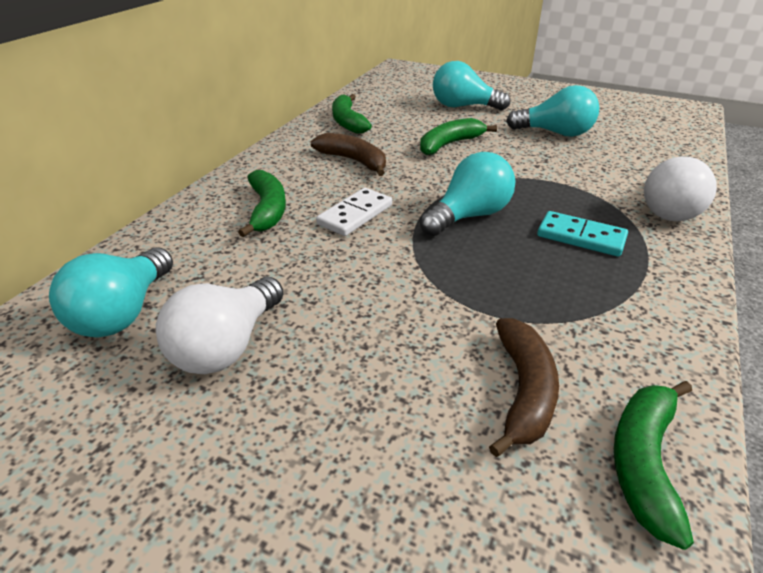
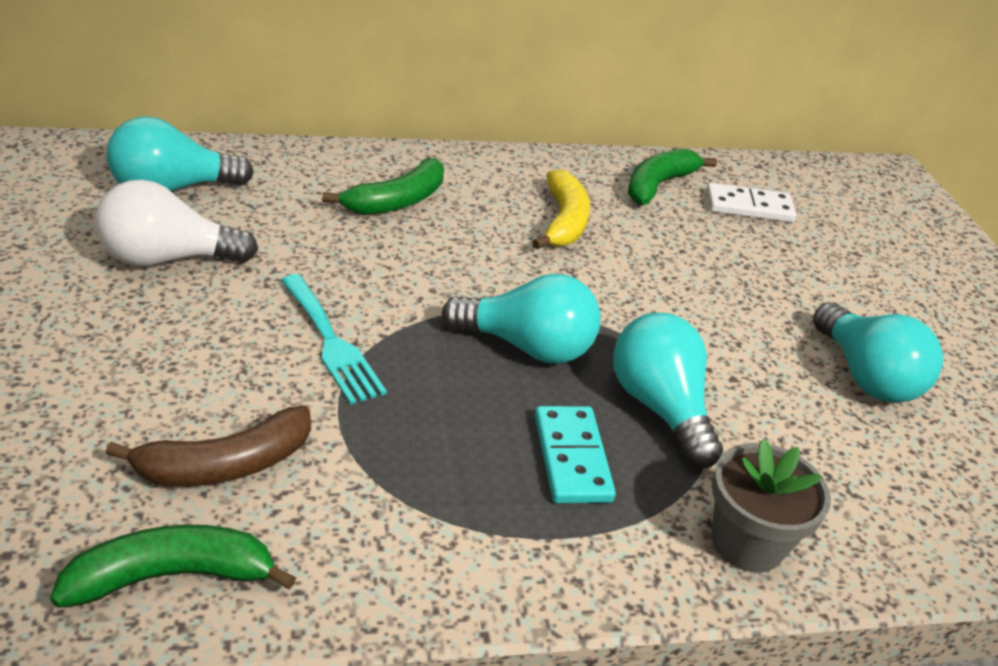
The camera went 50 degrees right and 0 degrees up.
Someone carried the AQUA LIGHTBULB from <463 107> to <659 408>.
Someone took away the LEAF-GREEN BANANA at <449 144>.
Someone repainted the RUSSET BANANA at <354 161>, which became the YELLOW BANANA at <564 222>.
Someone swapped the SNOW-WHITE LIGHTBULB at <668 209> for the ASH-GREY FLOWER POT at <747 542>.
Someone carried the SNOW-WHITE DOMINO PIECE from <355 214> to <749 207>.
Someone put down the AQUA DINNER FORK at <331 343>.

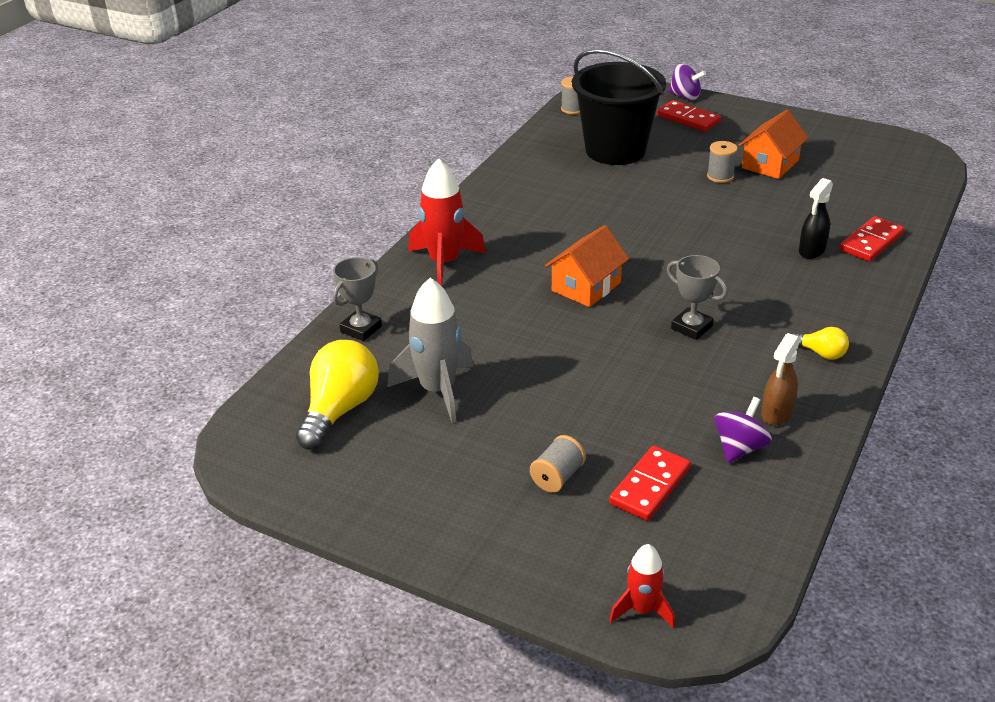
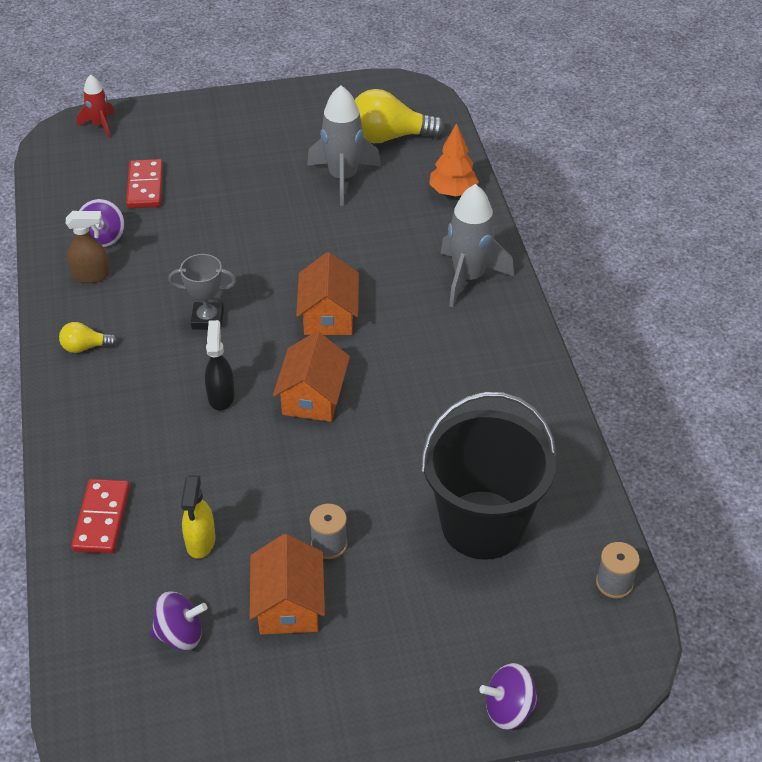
The camera went 140 degrees right and 10 degrees up.
Someone took away the SCARLET DOMINO PIECE at <688 119>.
Someone repainted the SCARLET TOY ROCKET at <444 263>, which became the ASH-GREY TOY ROCKET at <469 277>.
Someone carried the JET-BLACK SPRAYER from <811 251> to <221 396>.
Someone swapped the ASH-GREY AWARD CUP at <361 329> for the ORANGE FIR TREE at <453 192>.
Someone rotated the RUSSET SPRAYER at <776 414> by 90 degrees clockwise.
Someone rotated the YELLOW LIGHTBULB at <339 410> by 105 degrees clockwise.
Someone took away the ASH-GREY SPOOL at <557 477>.
Someone put down the ORANGE HOUSE at <313 397>.
Someone put down the YELLOW SPRAYER at <200 542>.
Someone put down the ROYAL PURPLE SPINNING TOP at <180 634>.

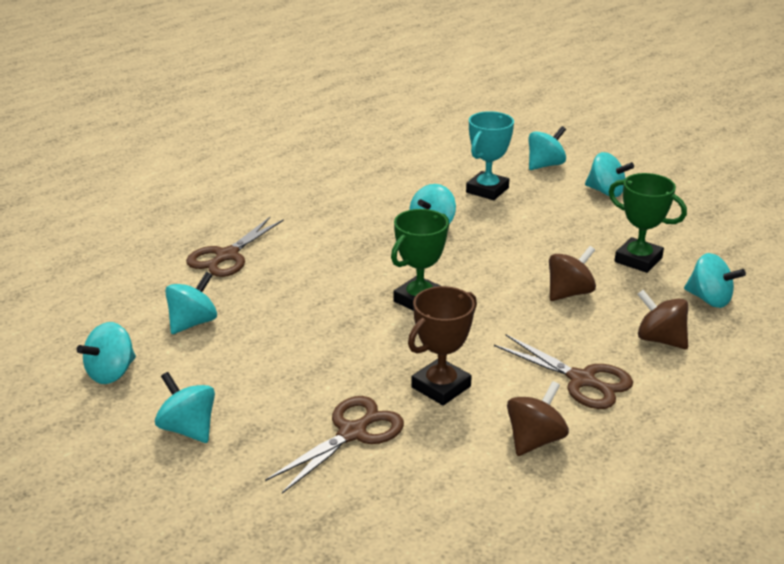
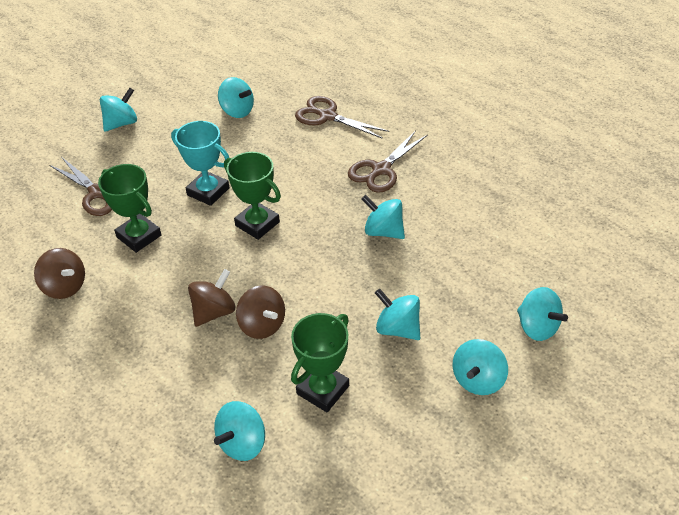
The camera went 90 degrees right and 15 degrees up.
Someone carried the AQUA AWARD CUP from <487 190> to <208 191>.
Someone repainted the RUSSET AWARD CUP at <441 387>, which became the LEAF-GREEN AWARD CUP at <139 236>.
Someone carried the RUSSET SPINNING TOP from <660 339> to <214 311>.
Someone carried the AQUA SPINNING TOP from <111 373> to <397 328>.
Someone carried the RUSSET SHEARS from <582 380> to <381 170>.

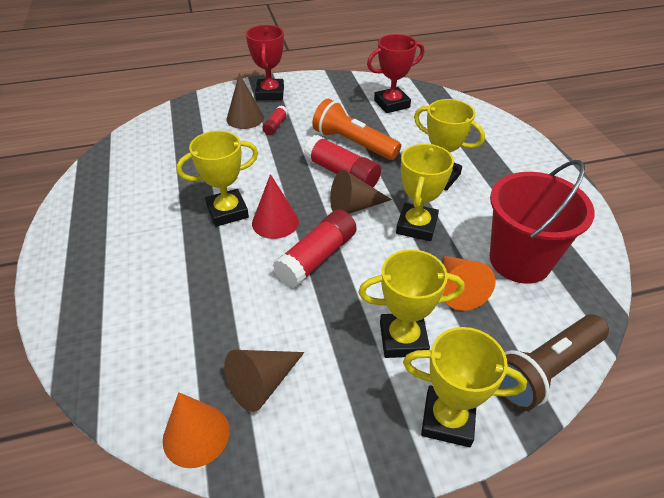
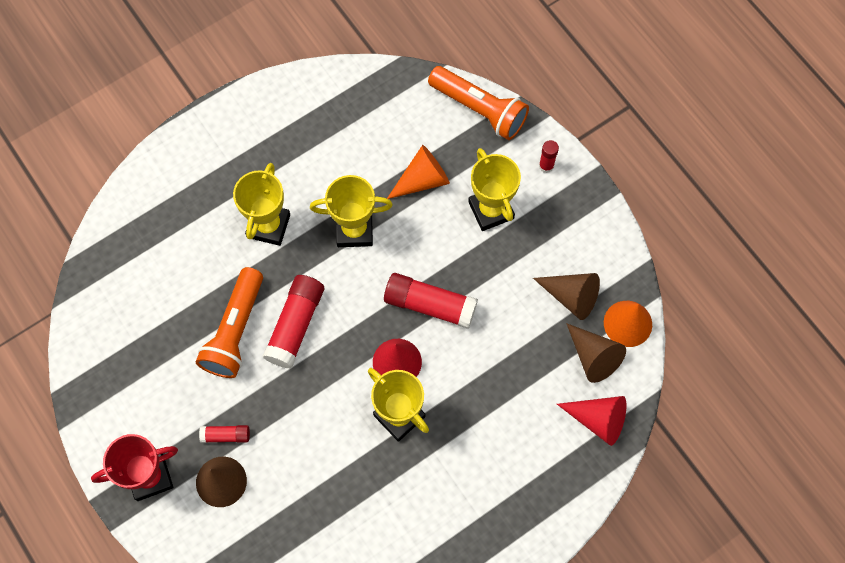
The camera went 110 degrees left and 25 degrees up.
Someone took away the SCARLET AWARD CUP at <391 104>.
Someone took away the SCARLET BUCKET at <519 260>.
Someone carried the RUSSET SOLID CONE from <353 207> to <593 357>.
Someone repainted the RUSSET TORCH at <545 370>, which became the ORANGE TORCH at <479 109>.
Someone swapped the YELLOW AWARD CUP at <448 419> for the SCARLET GLUE at <546 166>.
Someone put down the SCARLET SOLID CONE at <598 420>.

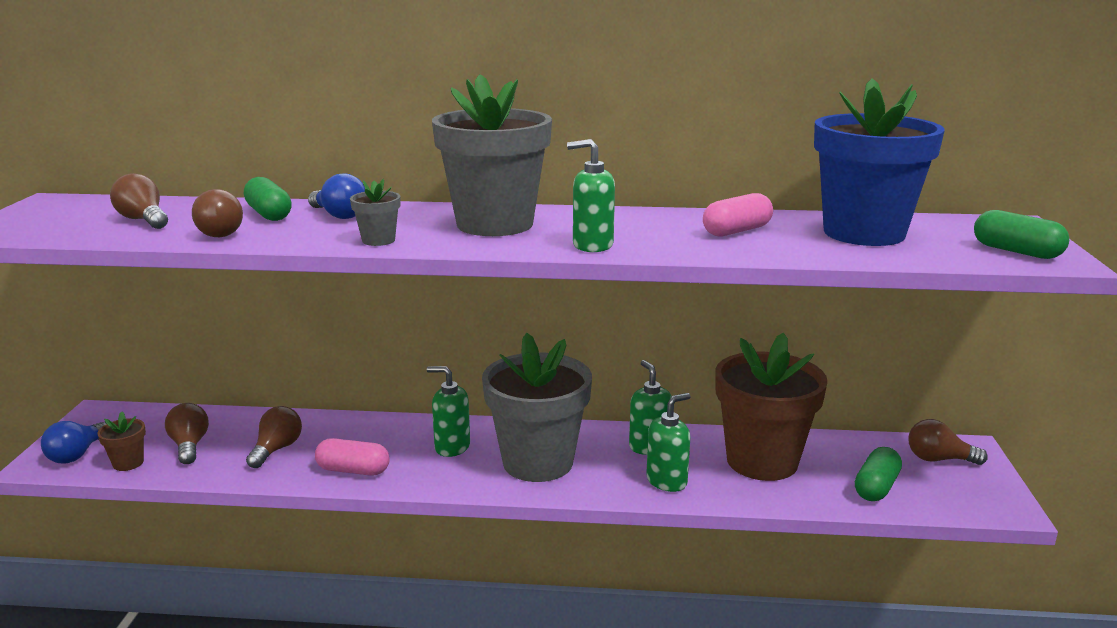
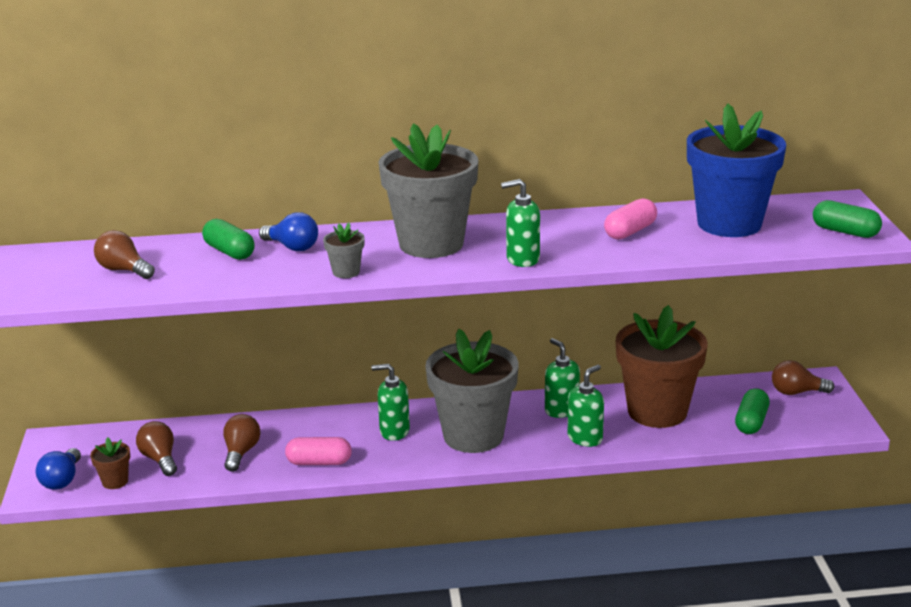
The camera went 10 degrees left and 5 degrees up.
Someone took away the RUSSET LIGHTBULB at <222 232>.

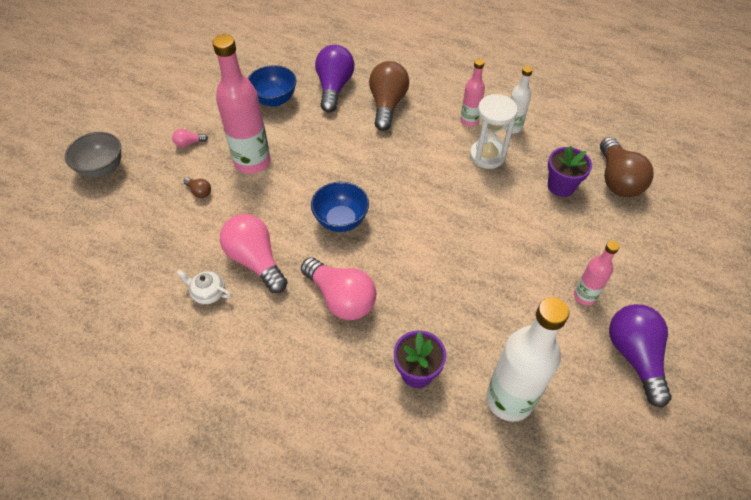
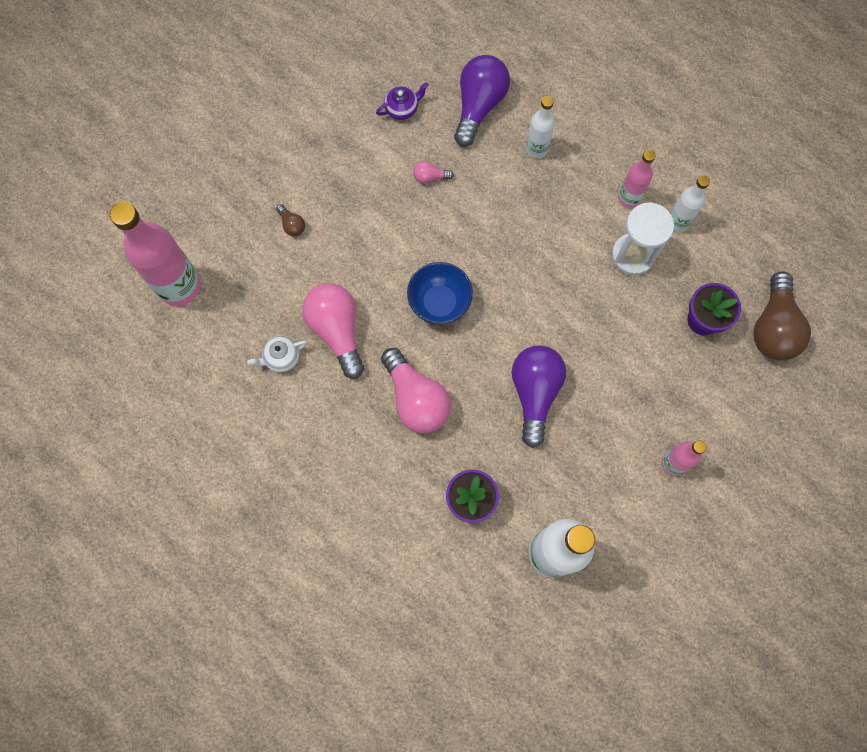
The camera went 15 degrees right and 20 degrees up.
Someone carried the PINK DRINK BOTTLE from <252 162> to <179 286>.
Someone swapped the RUSSET LIGHTBULB at <387 104> for the SNOW-WHITE DRINK BOTTLE at <536 149>.
Someone swapped the ROYAL BLUE SERVING BOWL at <274 100> for the ROYAL PURPLE TEAPOT at <402 108>.
Someone carried the PINK LIGHTBULB from <189 143> to <430 177>.
Someone took away the ASH-GREY SERVING BOWL at <102 169>.
Someone rotated the SNOW-WHITE TEAPOT at <208 293> by 60 degrees counterclockwise.
Someone carried the ROYAL PURPLE LIGHTBULB from <634 356> to <535 393>.

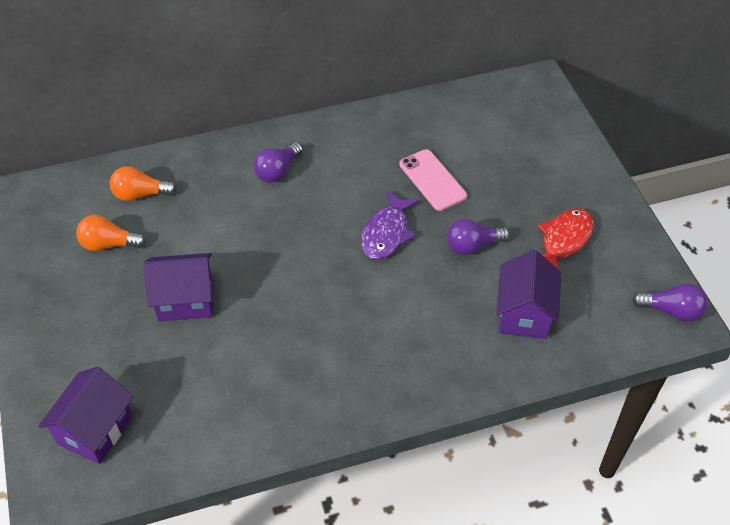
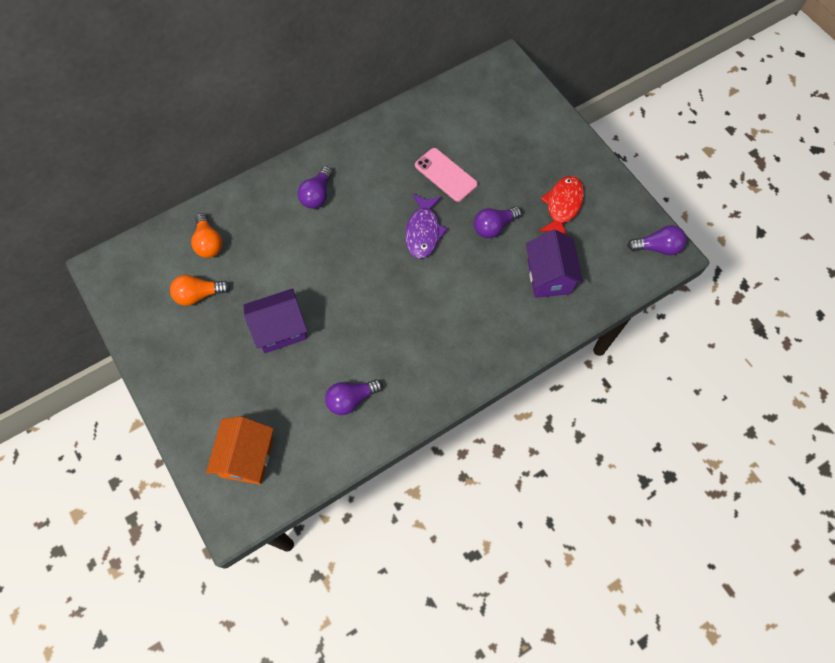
The camera went 15 degrees left and 15 degrees up.
Someone rotated the ORANGE LIGHTBULB at <140 194> by 90 degrees counterclockwise.
Someone repainted the ROYAL PURPLE HOUSE at <95 430>, which became the ORANGE HOUSE at <247 457>.
Someone put down the ROYAL PURPLE LIGHTBULB at <351 399>.

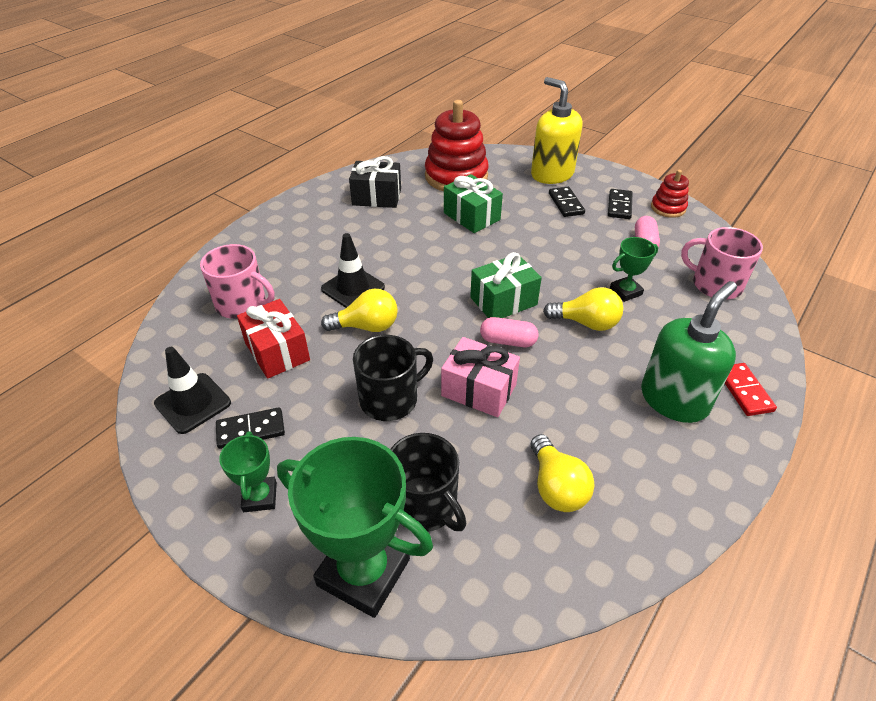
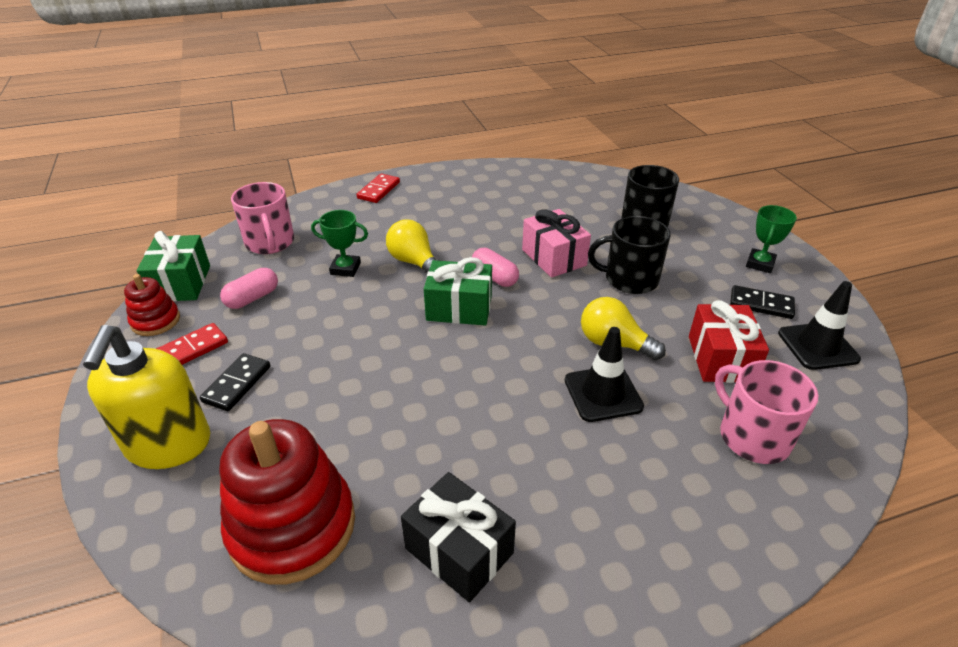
The camera went 145 degrees left and 5 degrees down.
Someone carried the LEAF-GREEN WRAPPED GIFT from <471 216> to <181 283>.
Someone repainted the JET-BLACK DOMINO PIECE at <619 206>, which became the SCARLET DOMINO PIECE at <192 349>.
Someone took away the LEAF-GREEN PUMP BOTTLE at <674 399>.
Someone took away the YELLOW LIGHTBULB at <556 487>.
Someone took away the LEAF-GREEN AWARD CUP at <363 572>.

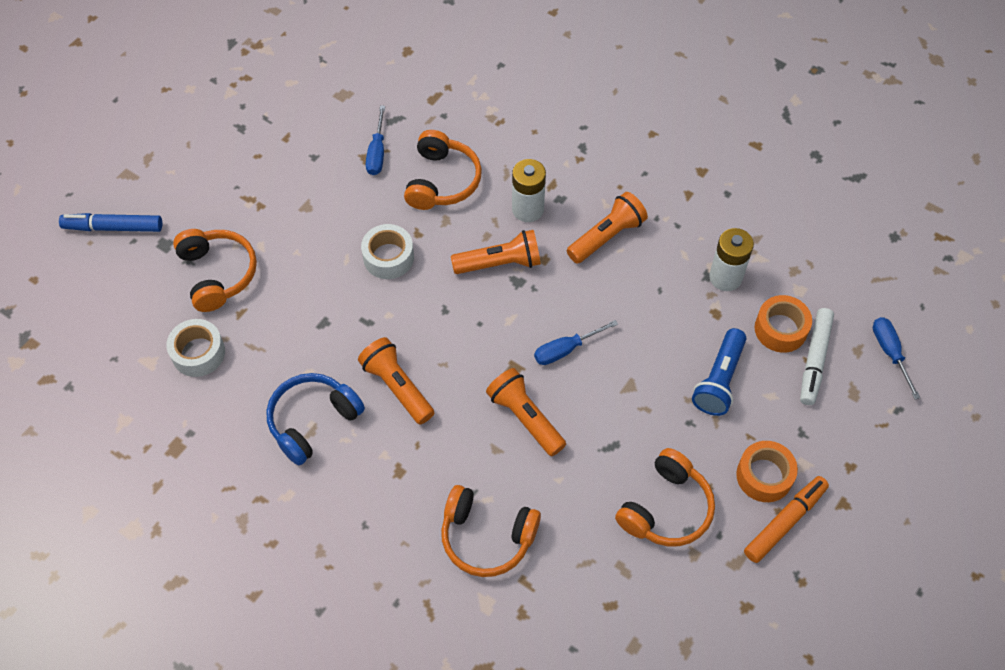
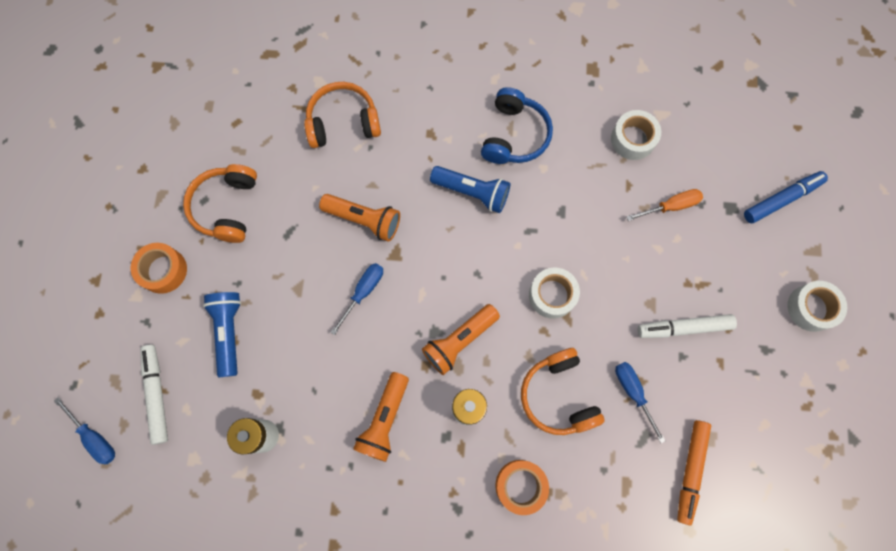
The camera went 150 degrees right and 15 degrees up.
Someone swapped the ORANGE OVER-EAR HEADPHONES at <218 274> for the ORANGE HAND SCREWDRIVER at <670 206>.
Someone carried the ORANGE ROLL OF TAPE from <780 329> to <520 486>.
Someone repainted the ORANGE TORCH at <397 387>, which became the ROYAL BLUE TORCH at <472 192>.
Someone carried the ORANGE FELT PEN from <785 522> to <690 471>.
Someone put down the SNOW-WHITE ROLL OF TAPE at <811 308>.
Someone put down the SNOW-WHITE FELT PEN at <683 327>.

